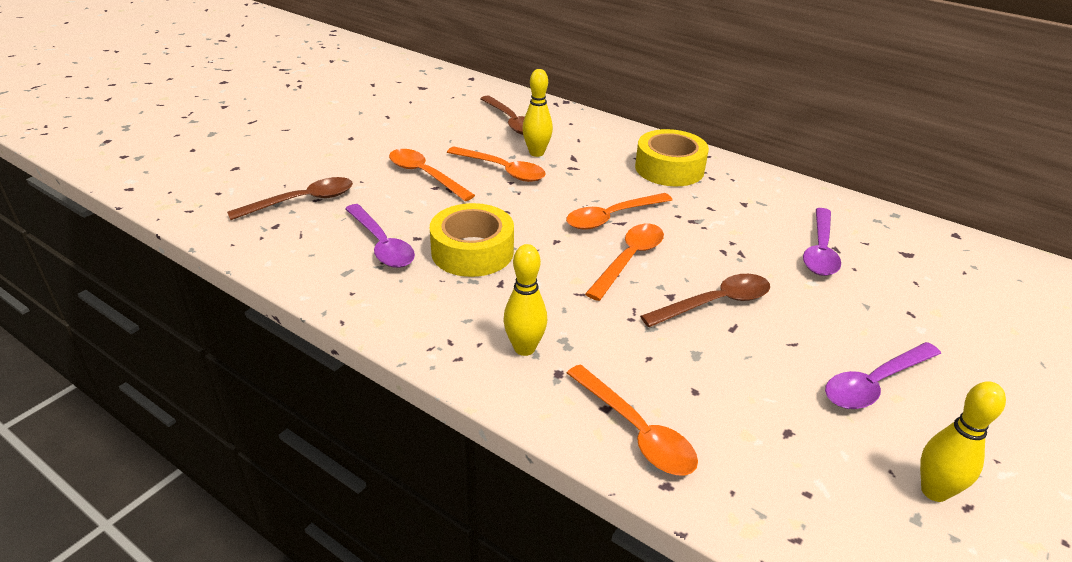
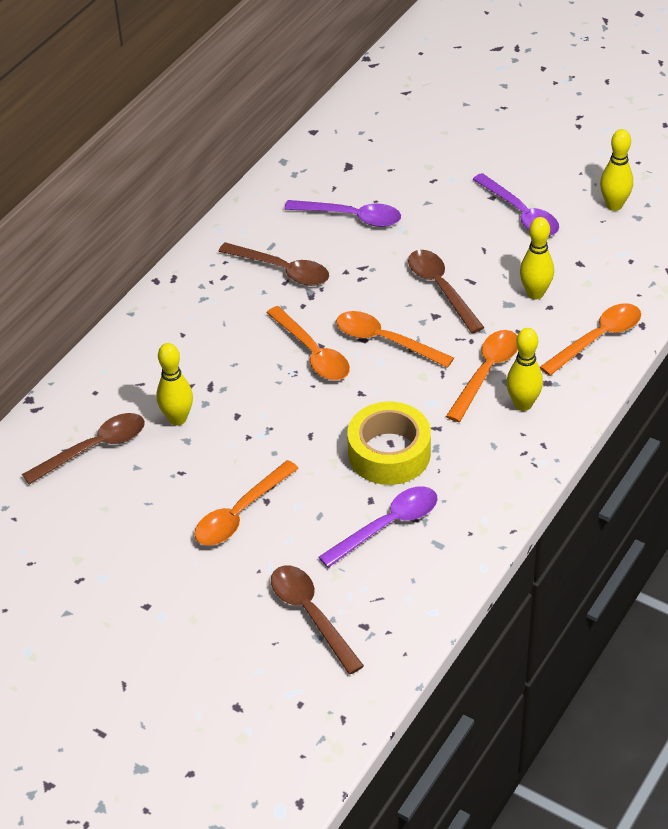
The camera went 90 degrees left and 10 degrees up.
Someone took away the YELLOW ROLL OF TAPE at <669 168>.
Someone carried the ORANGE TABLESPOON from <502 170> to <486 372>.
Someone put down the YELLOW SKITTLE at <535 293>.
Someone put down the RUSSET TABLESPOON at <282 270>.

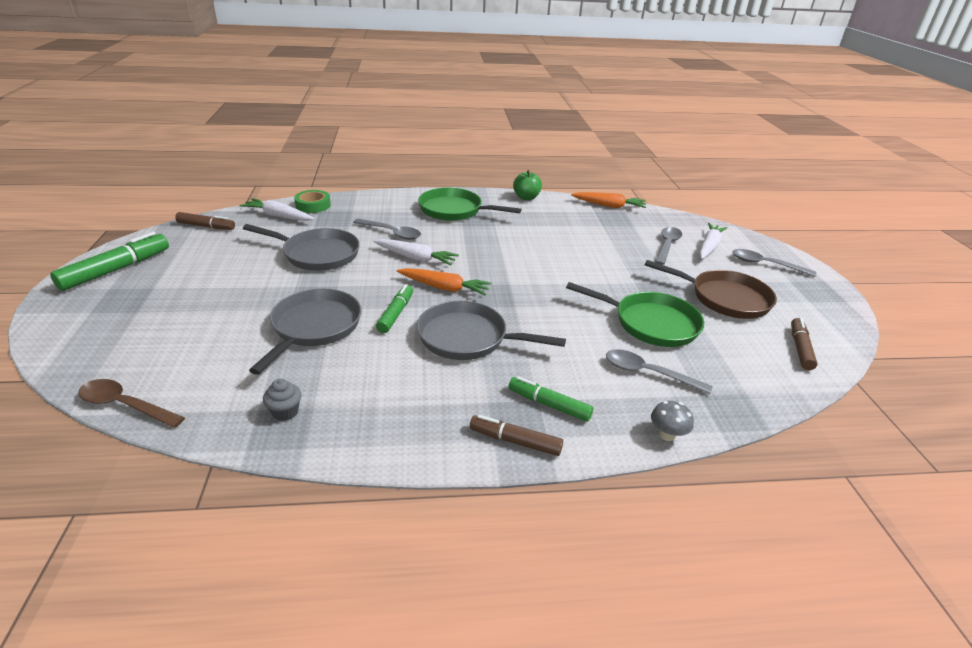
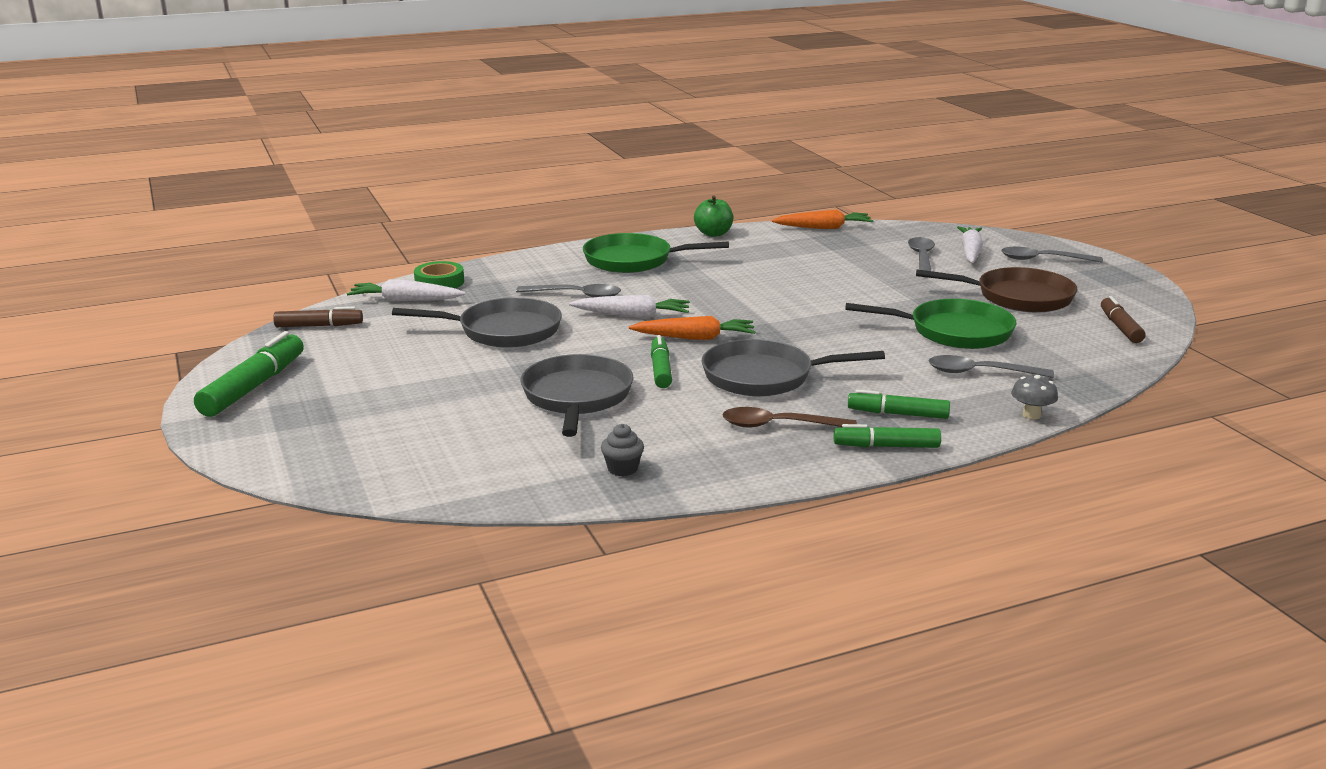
The camera went 15 degrees left and 10 degrees down.
Someone carried the RUSSET TABLESPOON from <125 405> to <778 425>.
Someone repainted the RUSSET FELT PEN at <515 441>, which became the LEAF-GREEN FELT PEN at <886 446>.

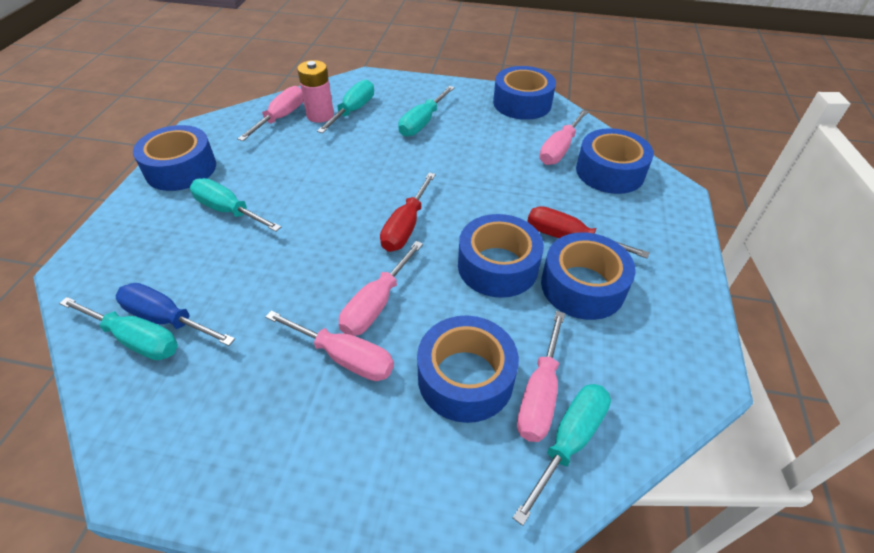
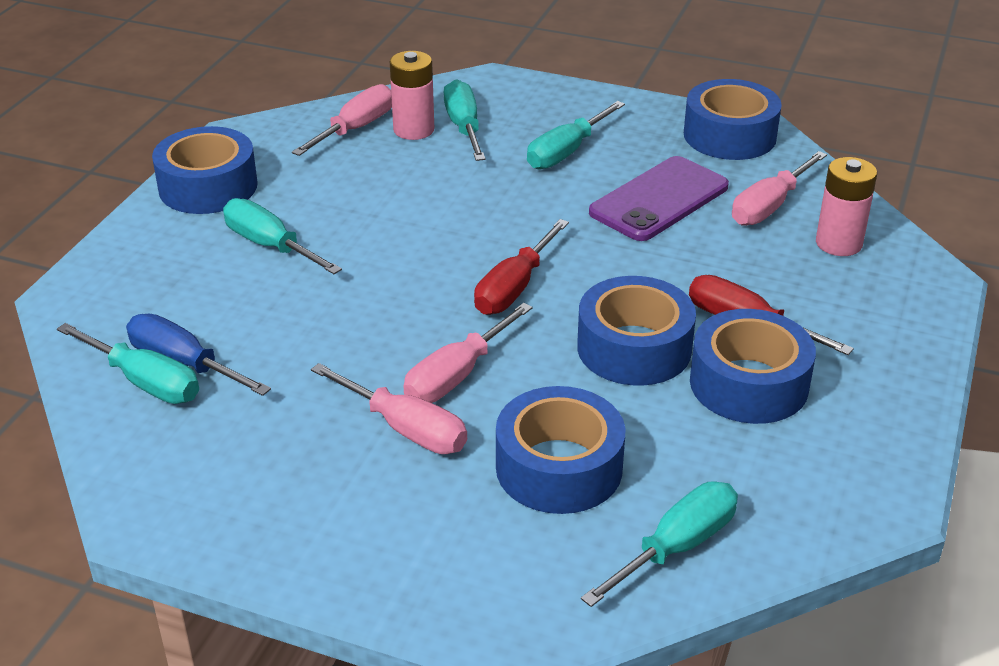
The camera went 10 degrees right and 10 degrees down.
Someone rotated the AQUA HAND SCREWDRIVER at <353 111> by 45 degrees counterclockwise.
Someone swapped the ROYAL BLUE ROLL OF TAPE at <610 172> for the PINK BATTERY at <838 243>.
Someone took away the PINK HAND SCREWDRIVER at <539 394>.
Someone put down the ROYAL PURPLE SMARTPHONE at <659 200>.

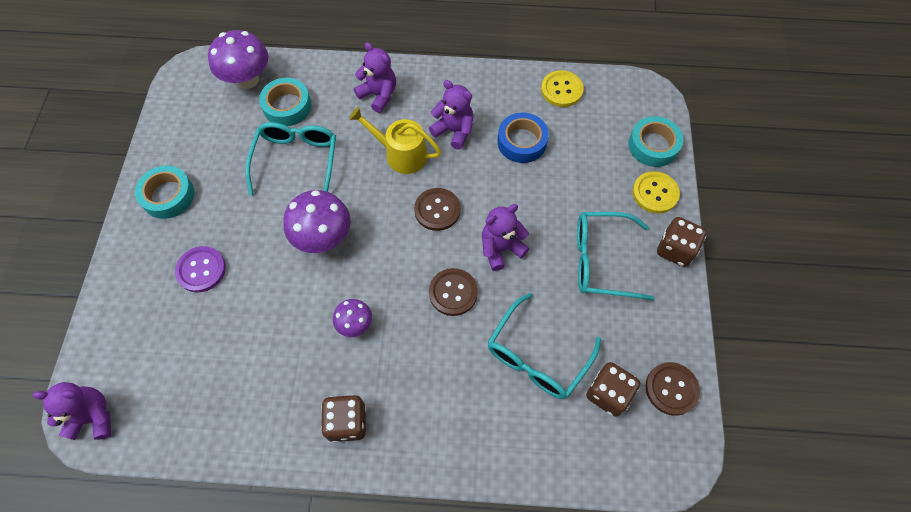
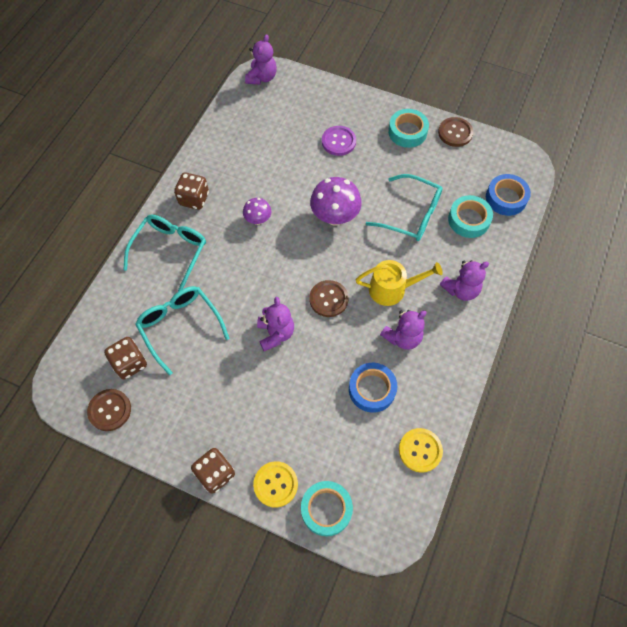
The camera went 110 degrees right and 0 degrees up.
Someone swapped the ROYAL PURPLE FUNGUS at <247 80> for the ROYAL BLUE ROLL OF TAPE at <506 198>.
Someone rotated the YELLOW WATERING POT at <401 154> by 45 degrees clockwise.
Someone carried the AQUA EYEGLASSES from <601 260> to <170 251>.
Someone carried the RUSSET SHIRT BUTTON from <453 292> to <455 133>.

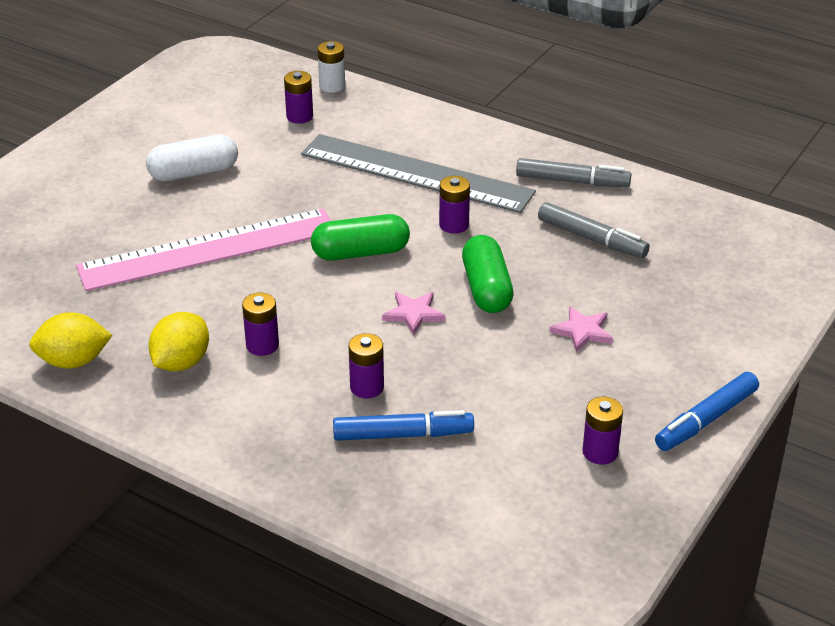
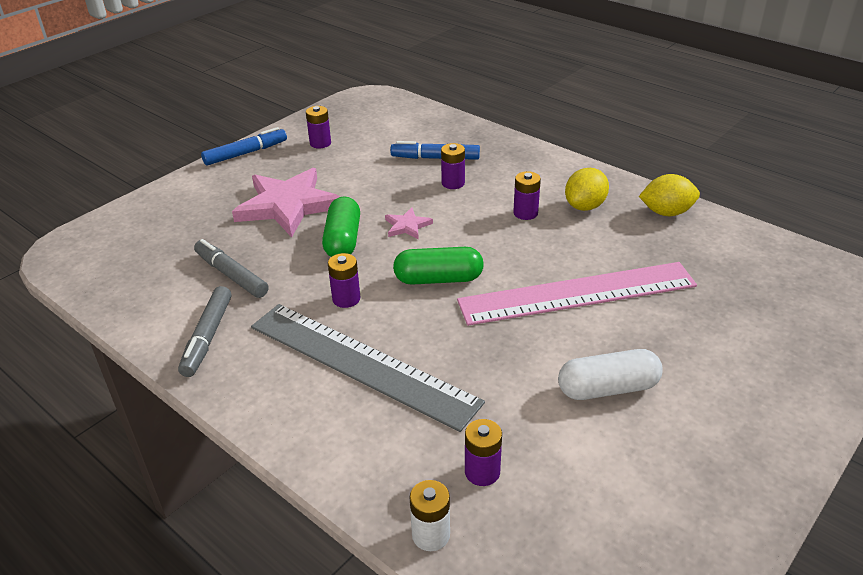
The camera went 170 degrees left and 0 degrees up.
Someone rotated the ASH-GREY FELT PEN at <572 181> by 105 degrees counterclockwise.
Someone scaled the PINK STAR SHAPE at <582 331> by 2.27.

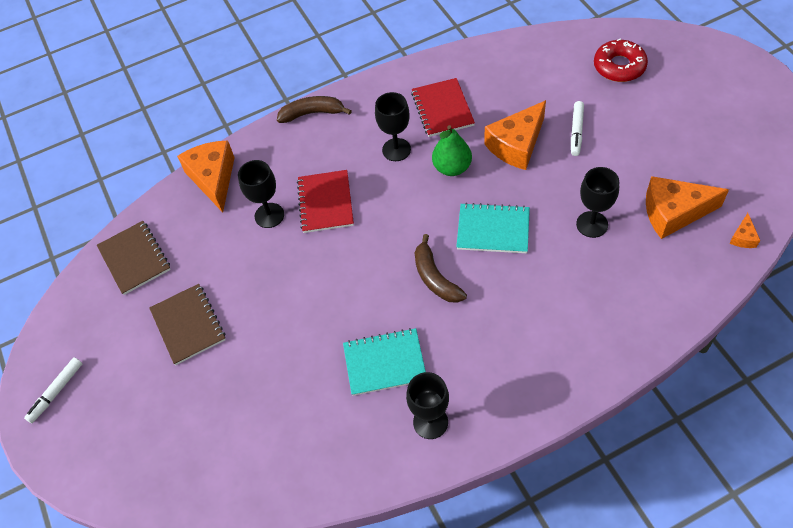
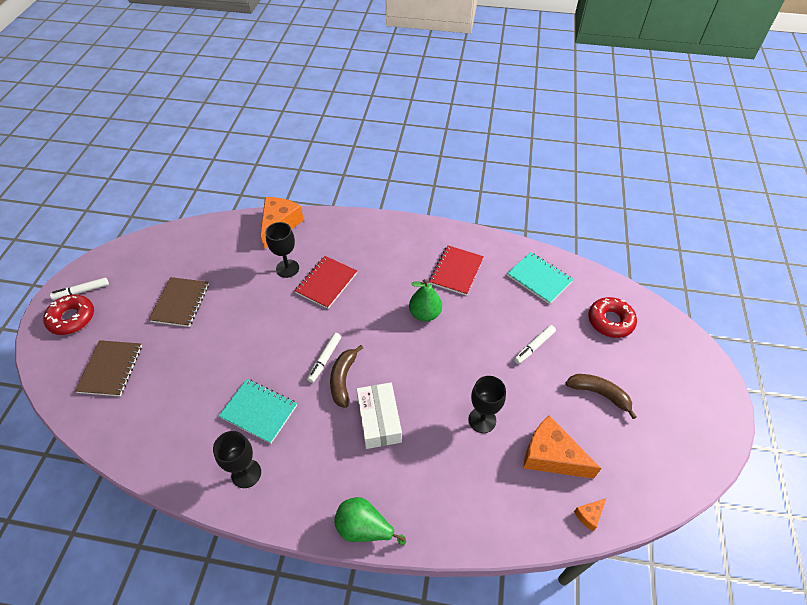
The camera went 30 degrees right and 5 degrees down.
Someone took away the JET-BLACK GOBLET at <396 150>.
Someone carried the RUSSET BANANA from <312 113> to <599 394>.
Someone took away the ORANGE CHEESE at <516 145>.
Someone carried the AQUA EXERCISE BOOK from <493 230> to <539 279>.
Someone carried the RUSSET EXERCISE BOOK from <134 259> to <110 369>.
Someone put down the SCARLET DOUGHNUT at <72 318>.
Someone put down the SNOW-WHITE FELT PEN at <325 359>.
Someone put down the SNOW-WHITE PARCEL at <379 420>.
Someone put down the LEAF-GREEN PEAR FRUIT at <364 528>.

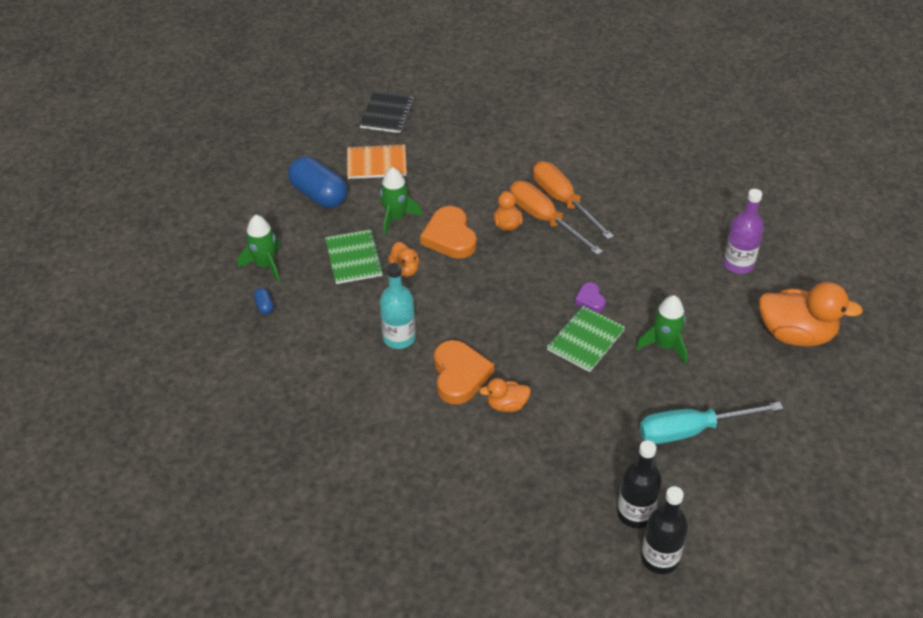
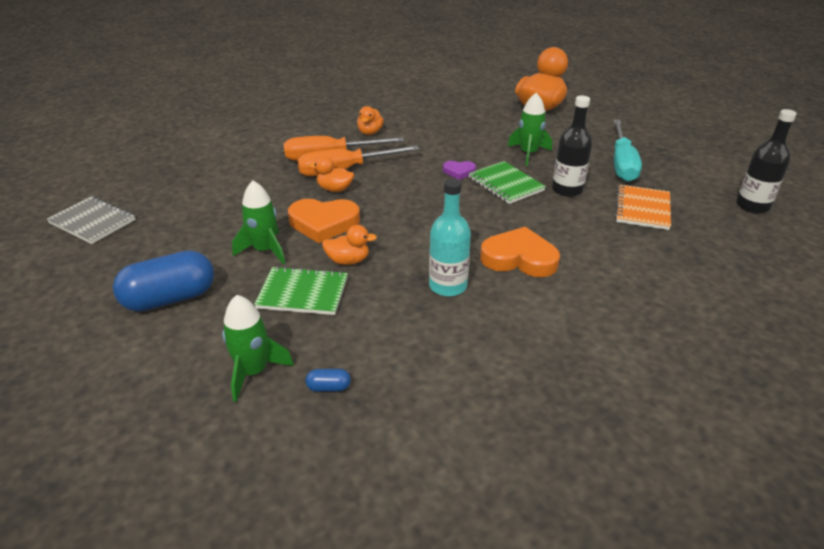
The camera went 70 degrees left and 10 degrees down.
Someone repainted the JET-BLACK EXERCISE BOOK at <387 113>, which became the ASH-GREY EXERCISE BOOK at <92 222>.
Someone carried the ORANGE EXERCISE BOOK from <376 163> to <642 209>.
Someone took away the ROYAL PURPLE DRINK BOTTLE at <738 264>.
Someone carried the ORANGE DUCK from <506 405> to <370 132>.
Someone carried the JET-BLACK DRINK BOTTLE from <635 513> to <567 189>.

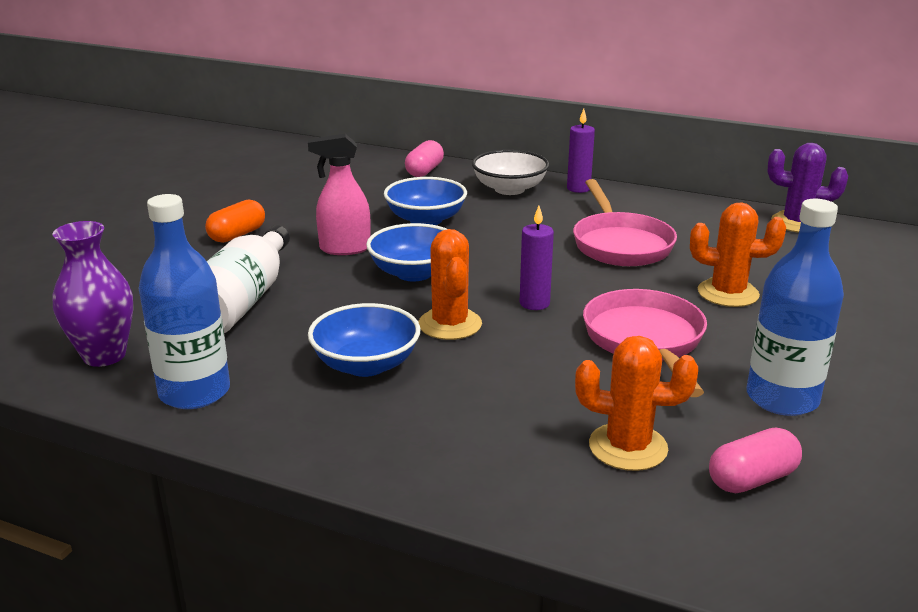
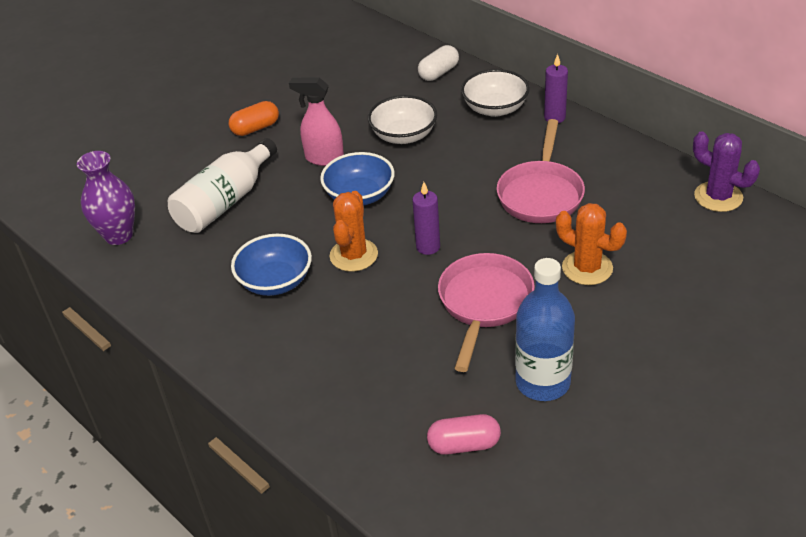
The camera went 25 degrees right and 15 degrees up.
Someone repainted the PINK PILL at <424 171>, which became the SNOW-WHITE PILL at <439 73>.
Someone repainted the ROYAL BLUE SERVING BOWL at <425 220>, which became the SNOW-WHITE SERVING BOWL at <404 135>.
Someone took away the ROYAL BLUE DRINK BOTTLE at <194 392>.
Someone took away the ORANGE CACTUS at <628 447>.

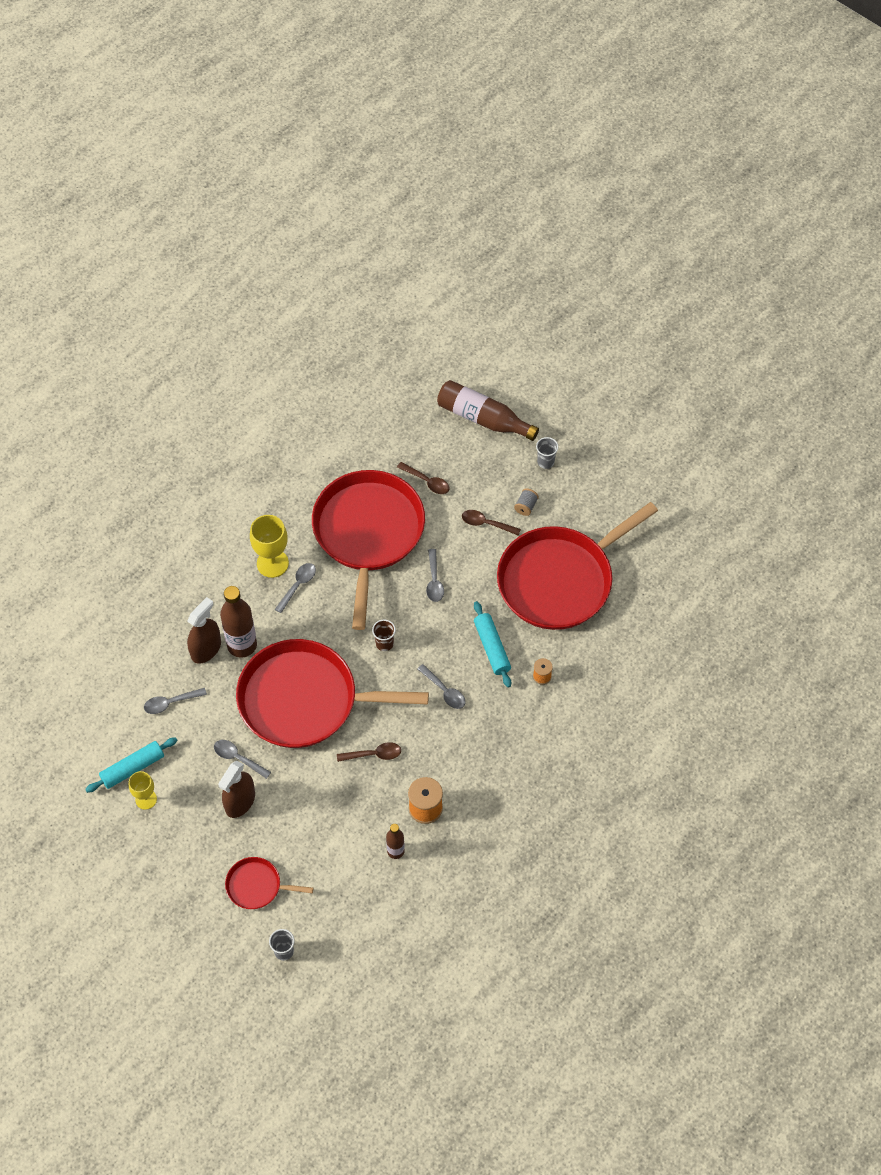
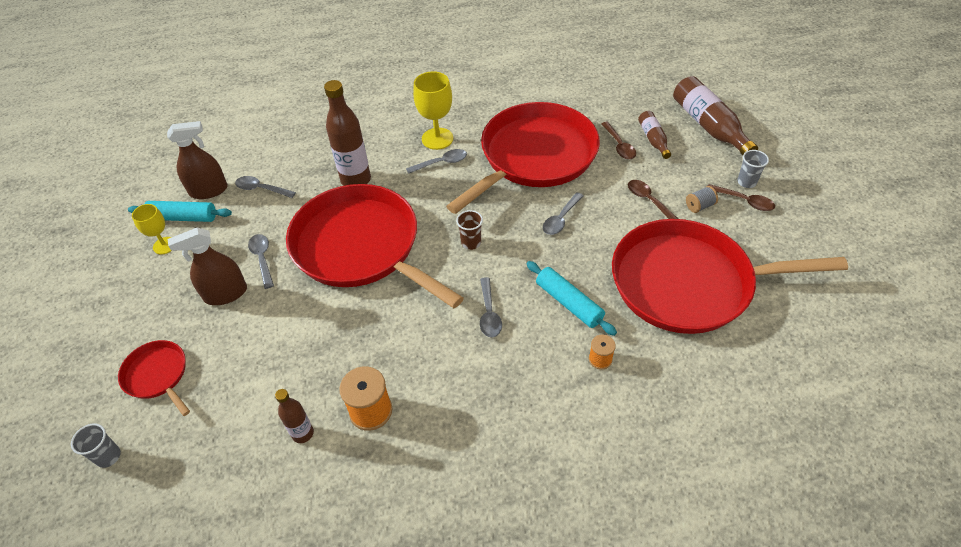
The camera went 40 degrees right and 10 degrees down.
Someone carried the RUSSET SPRAYER from <206 649> to <208 190>.
Someone rotated the AQUA DOUGH ROLLER at <492 648> by 60 degrees counterclockwise.
Someone carried the RUSSET TABLESPOON from <374 754> to <744 201>.
Someone put down the RUSSET DRINK BOTTLE at <653 139>.

